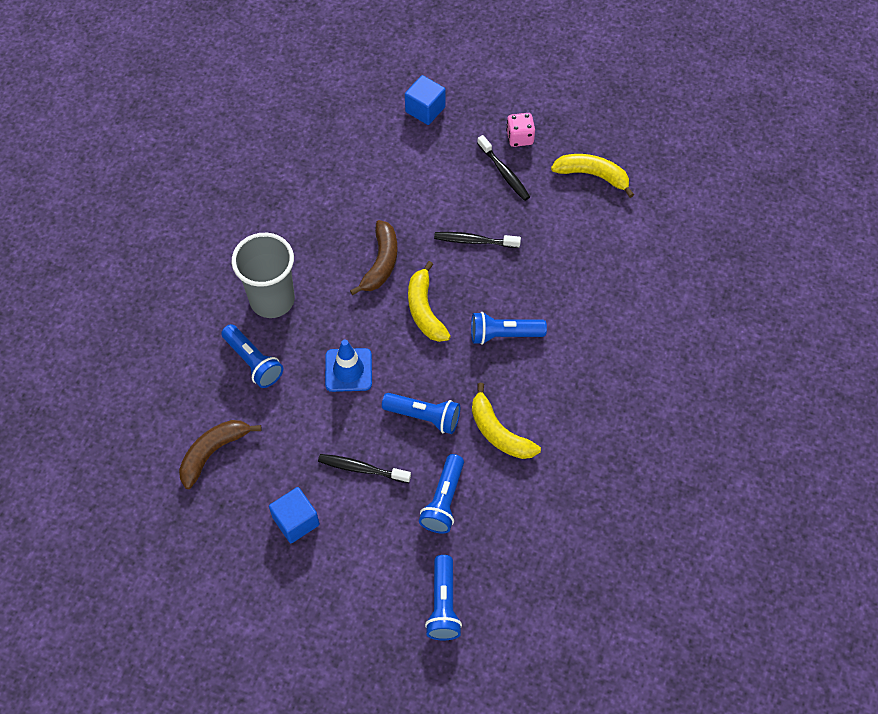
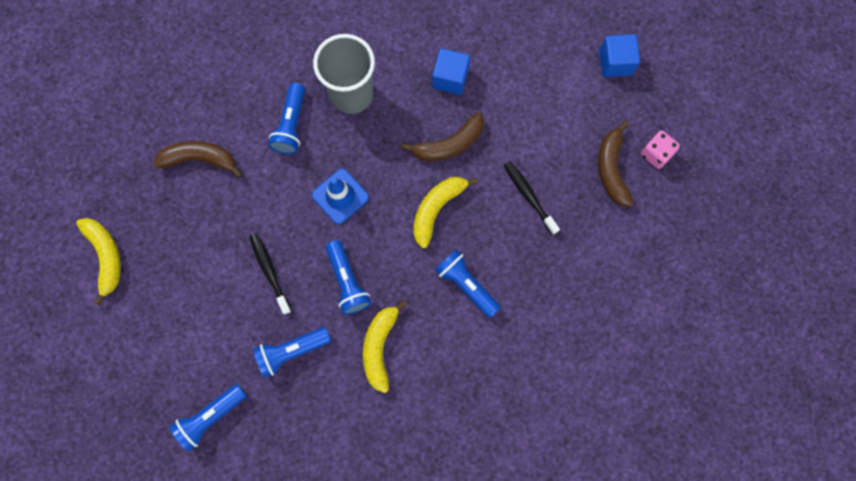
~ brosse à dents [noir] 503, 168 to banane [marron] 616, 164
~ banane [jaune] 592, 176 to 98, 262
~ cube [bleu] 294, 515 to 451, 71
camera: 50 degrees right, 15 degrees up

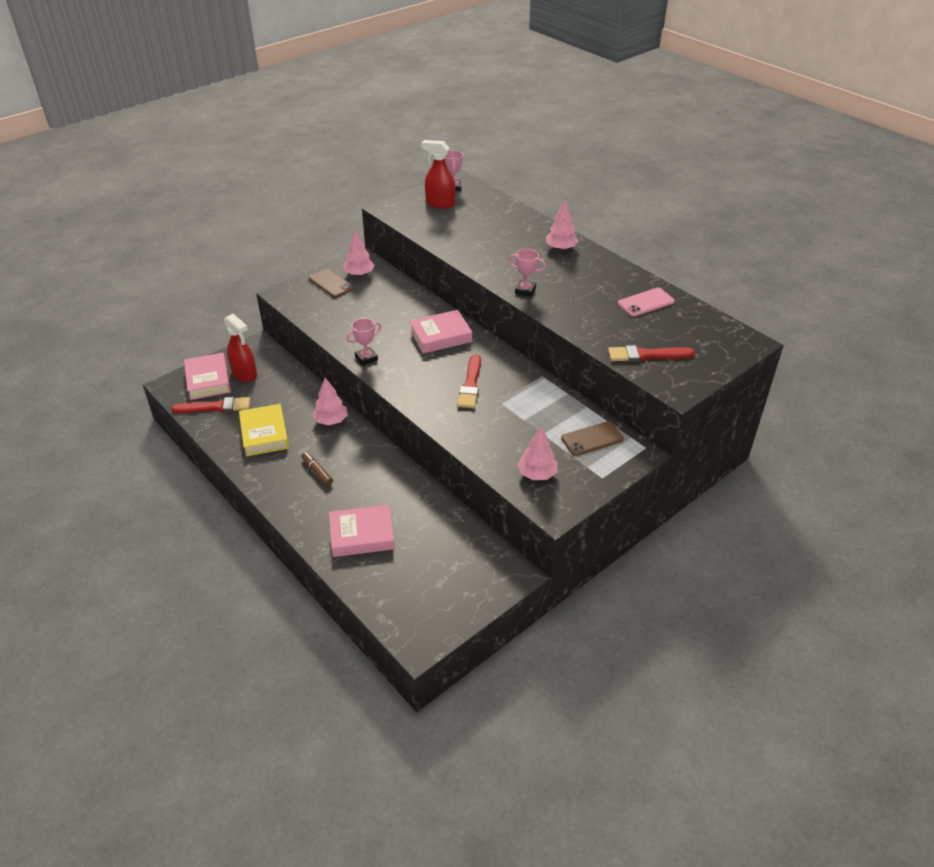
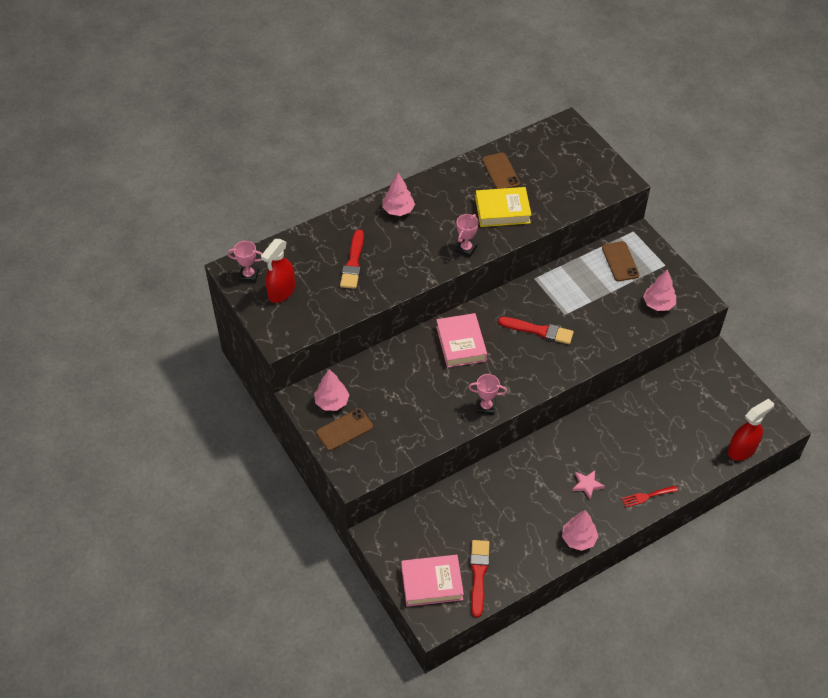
~ téléphone [rose] 646, 302 to téléphone [marron] 501, 171
~ vaporisateur [rouge] 240, 348 to 751, 429
~ trophée [rose] 363, 342 = 487, 394 60 degrees counterclockwise
~ pinceau [rouge] 651, 353 to 352, 259
~ arbre [rose] 329, 401 to 580, 530
~ livre [jaune] 264, 430 to 503, 207
~ feutre [marron] 317, 469 to étoile [rose] 588, 485
- livre [rose] 362, 531
+ fourchette [rouge] 649, 496
camera: 80 degrees left, 10 degrees up

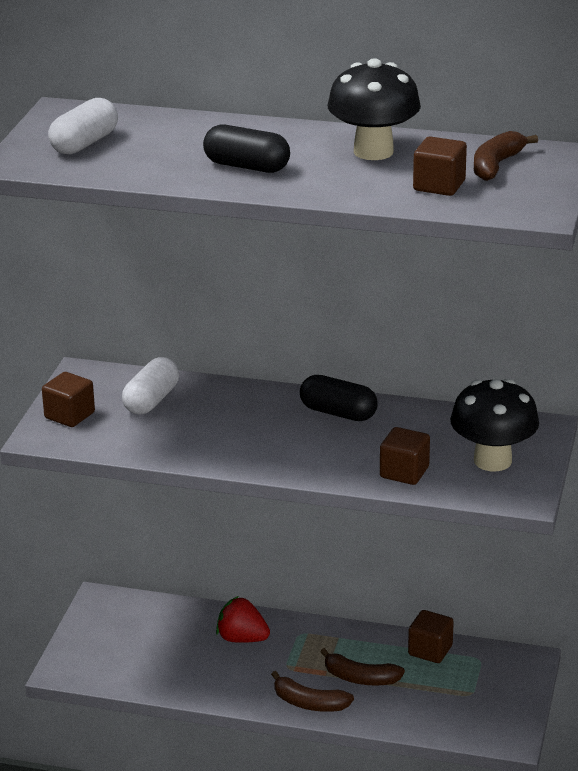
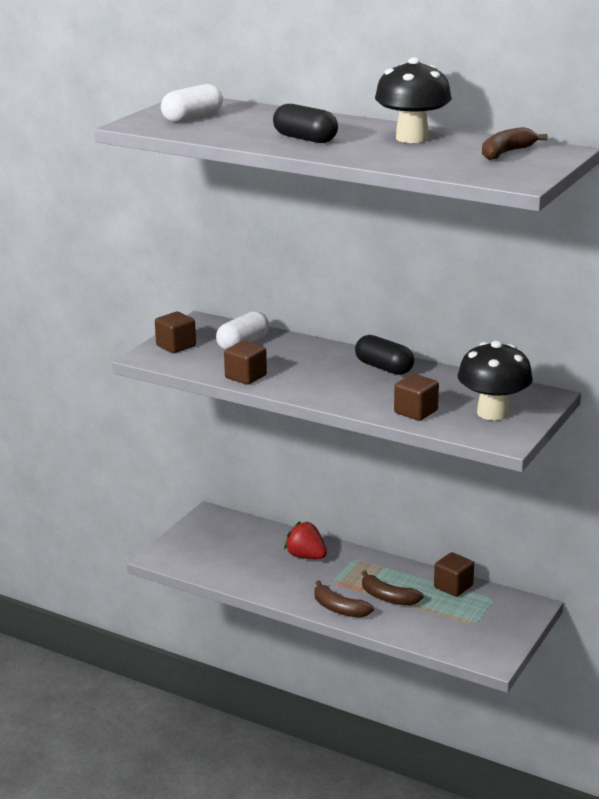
~ cube [marron] 440, 166 to 245, 363
camera: 15 degrees right, 5 degrees down

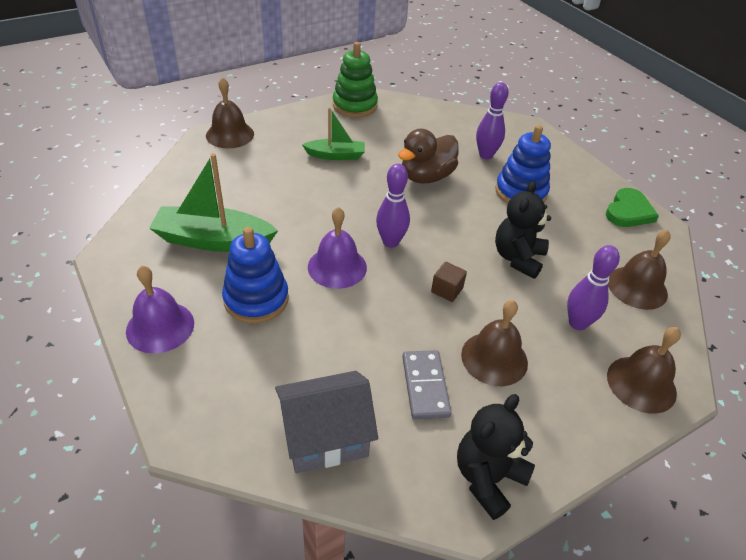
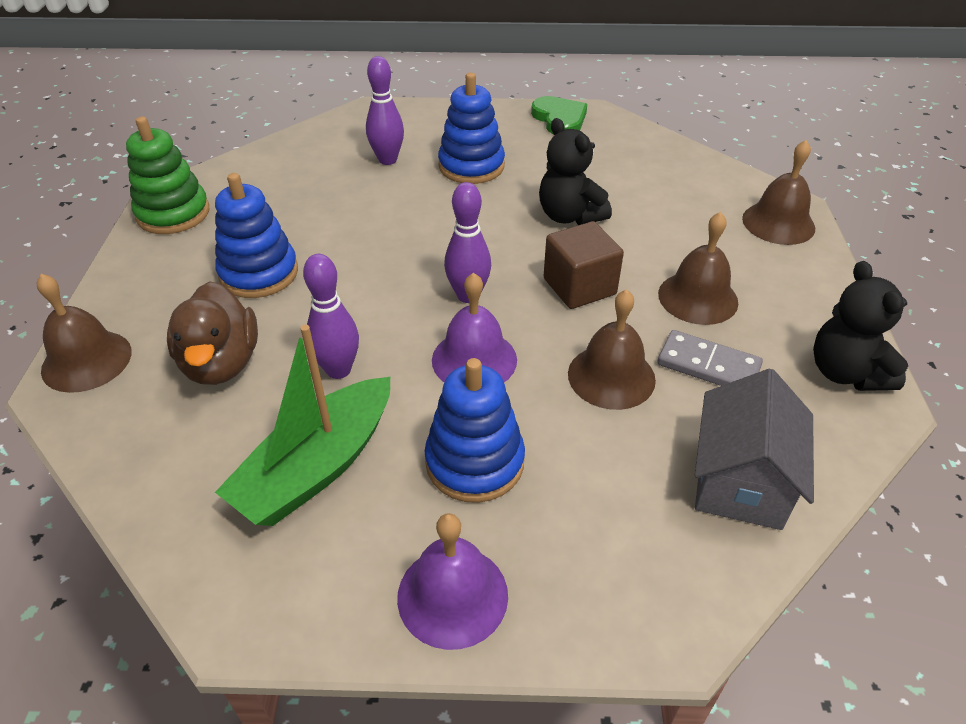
~ bateau [vert] 333, 134 to jouet à empiler [bleu] 256, 235
~ canard [marron] 428, 156 to 212, 333
~ cloche [marron] 639, 269 to 612, 349
~ quille [violet] 593, 287 to 331, 316
~ cube [marron] 449, 282 = 584, 265 x1.74
camera: 55 degrees left, 0 degrees up

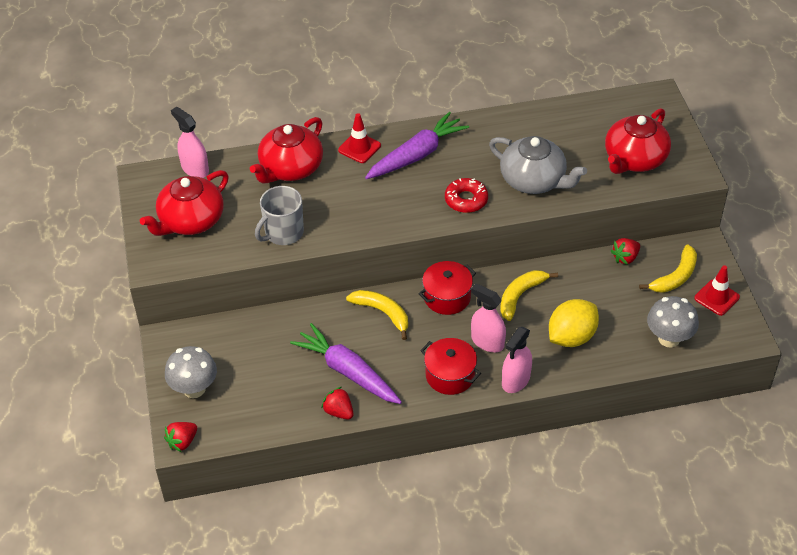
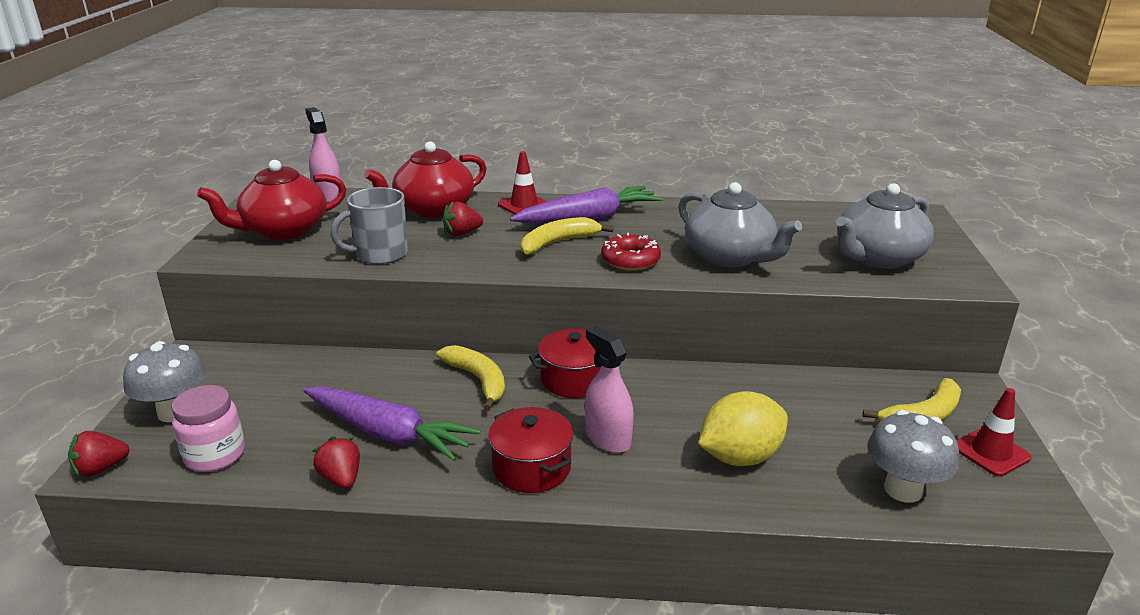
~ théière [rouge] 638, 141 to théière [gris] 885, 226
~ fraise [rouge] 625, 251 to 463, 219
~ banane [jaune] 529, 295 to 567, 236
~ carotte [violet] 346, 363 = 392, 423 150 degrees clockwise
- vaporisateur [rose] 517, 360
+ bocal [rose] 208, 428
camera: 15 degrees right, 20 degrees down

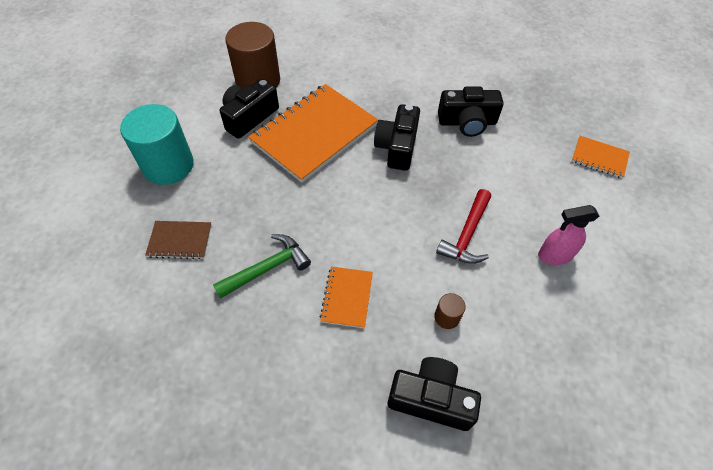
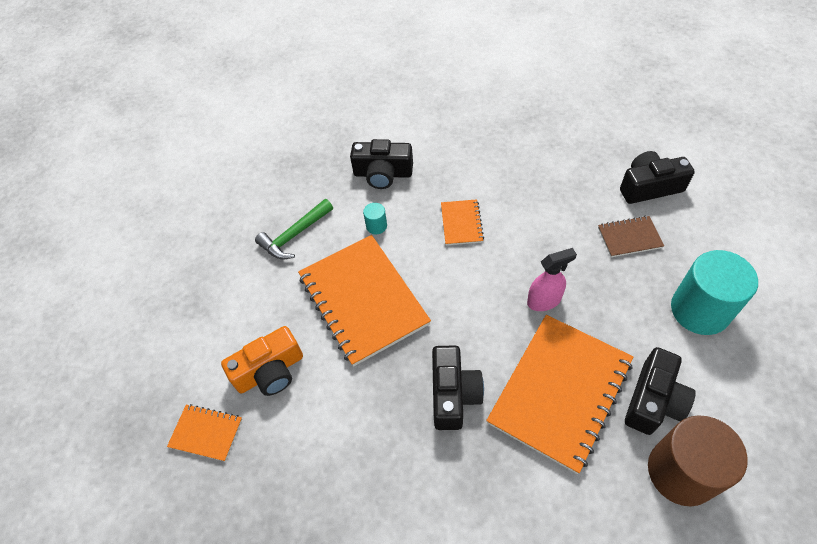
~ appareil photo [noir] 470, 111 to 657, 177
~ marteau [rouge] 463, 226 to carnet [orange] 364, 301
~ vaporisateur [rose] 568, 235 to 552, 279
~ marteau [vert] 262, 266 to 294, 229
~ cylindre [marron] 450, 311 to cylindre [turquoise] 375, 218
+ appareil photo [orange] 262, 361
camera: 175 degrees right, 0 degrees up

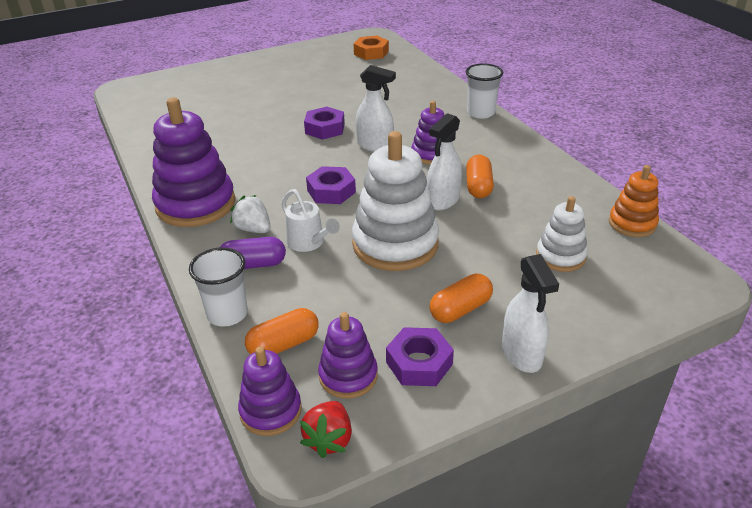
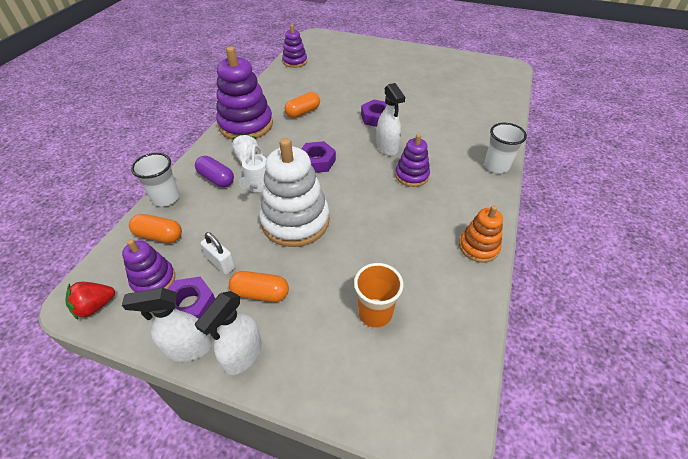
- écrou [orange] 371, 48
~ vaporisateur [blanc] 444, 162 to 167, 325
~ gélule [orange] 480, 176 to 302, 105
~ jouet à empiler [orange] 634, 201 to 481, 234
~ jouet à empiler [blanc] 562, 234 to gobelet [orange] 379, 295
~ jouet à empiler [violet] 270, 391 to 294, 46
+ cadenas [blanc] 217, 253
camera: 45 degrees right, 10 degrees up

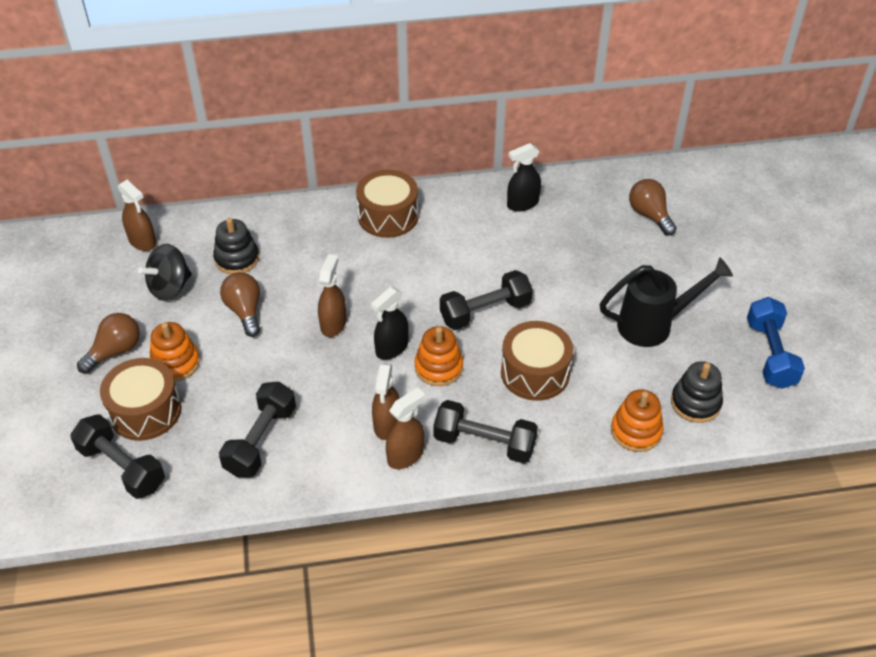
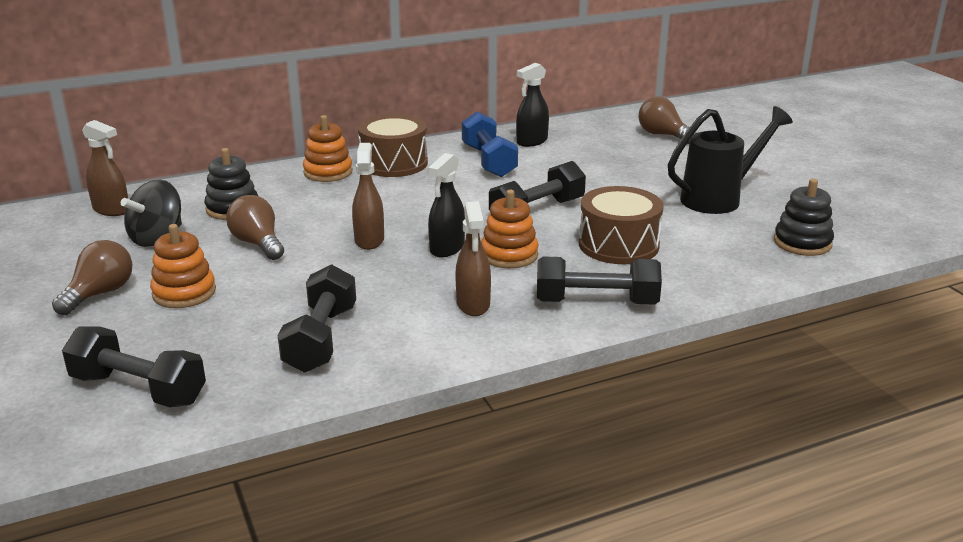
~ haltère [bleu] 776, 343 to 490, 144
- tambour [marron] 141, 399
- vaporisateur [marron] 405, 428
~ jouet à empiler [orange] 637, 420 to 328, 148
camera: 15 degrees left, 20 degrees down

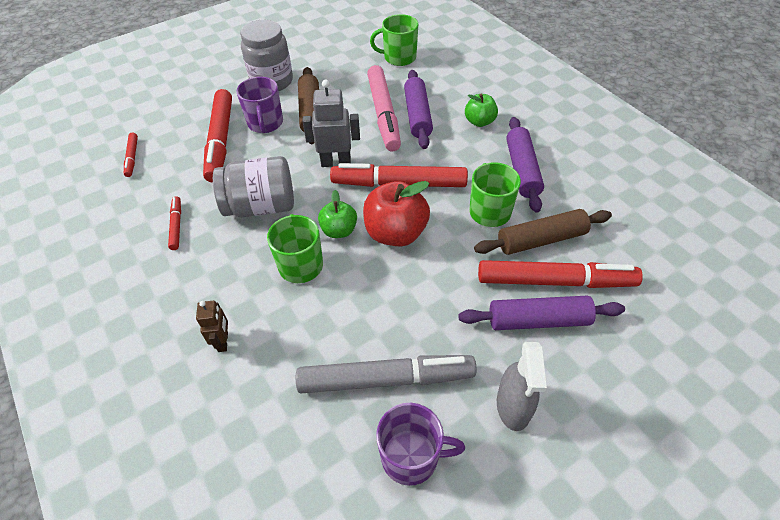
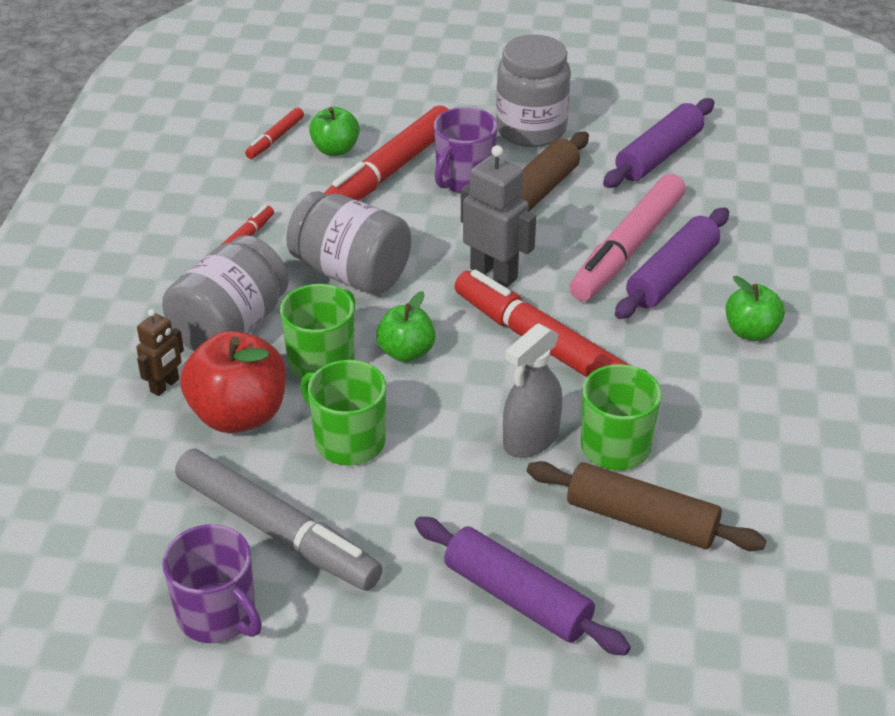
~ tasse [vert] 394, 40 to 343, 413
~ rouleau à pâtisserie [violet] 525, 165 to 658, 143
~ pomme [rouge] 396, 213 to 233, 382
- feutre [rouge] 560, 274
~ vaporisateur [gris] 522, 386 to 533, 390
+ pomme [vert] 334, 131
+ bocal [gris] 225, 293
camera: 40 degrees right, 10 degrees down

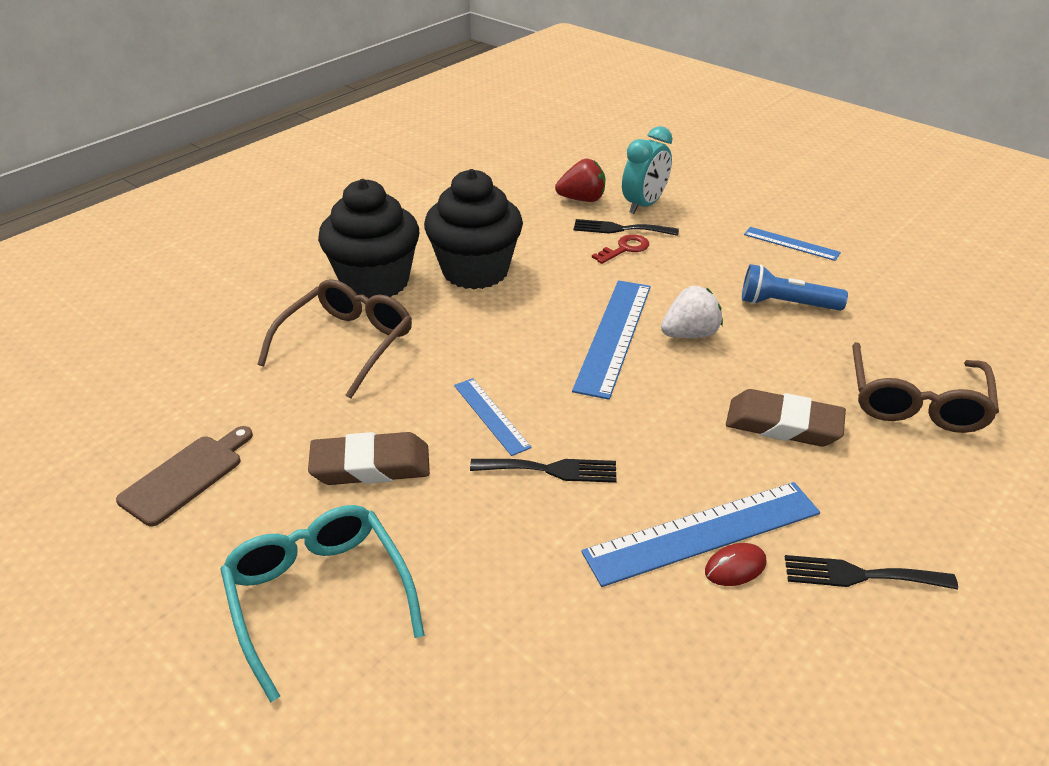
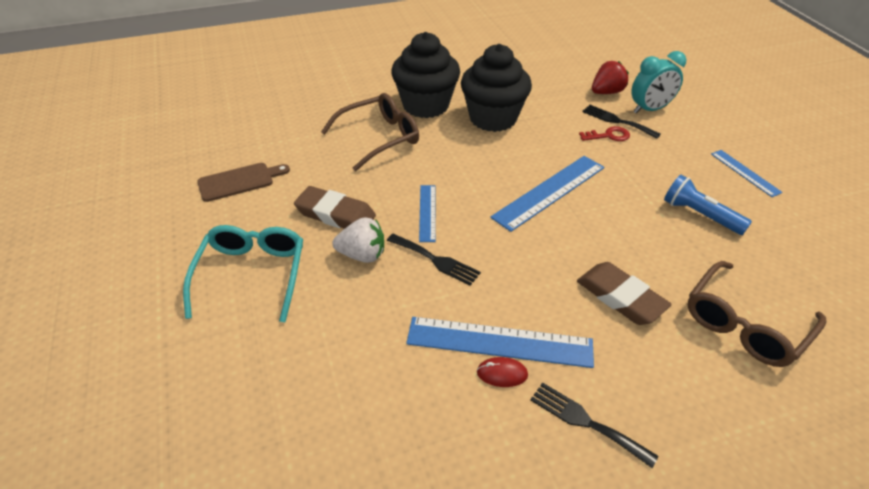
~ fraise [rouge] 580, 180 = 610, 77 60 degrees counterclockwise
~ fraise [blanc] 692, 312 to 358, 240
camera: 30 degrees right, 5 degrees up

